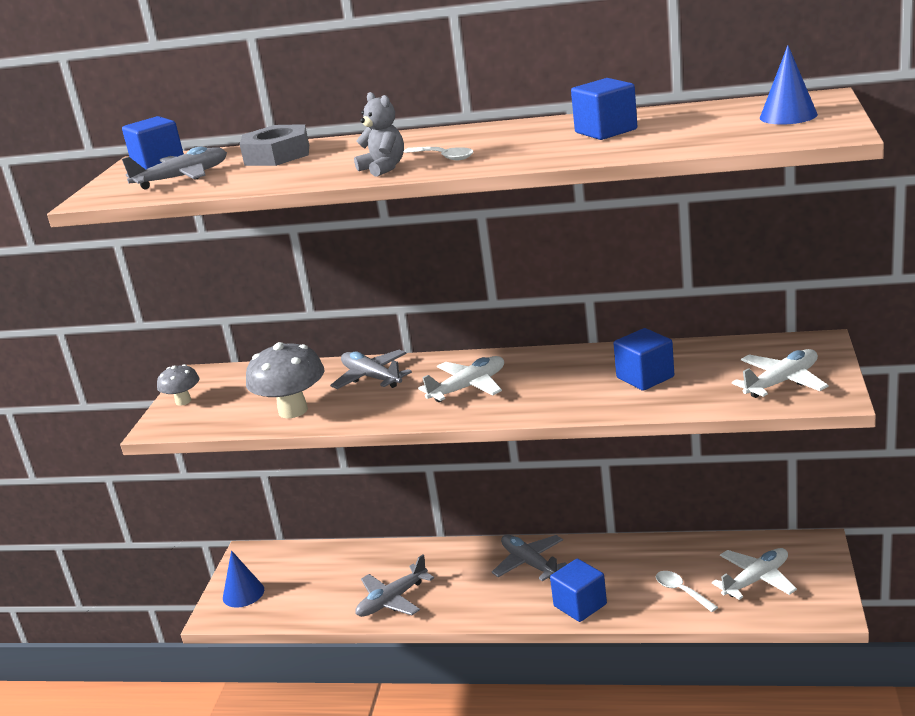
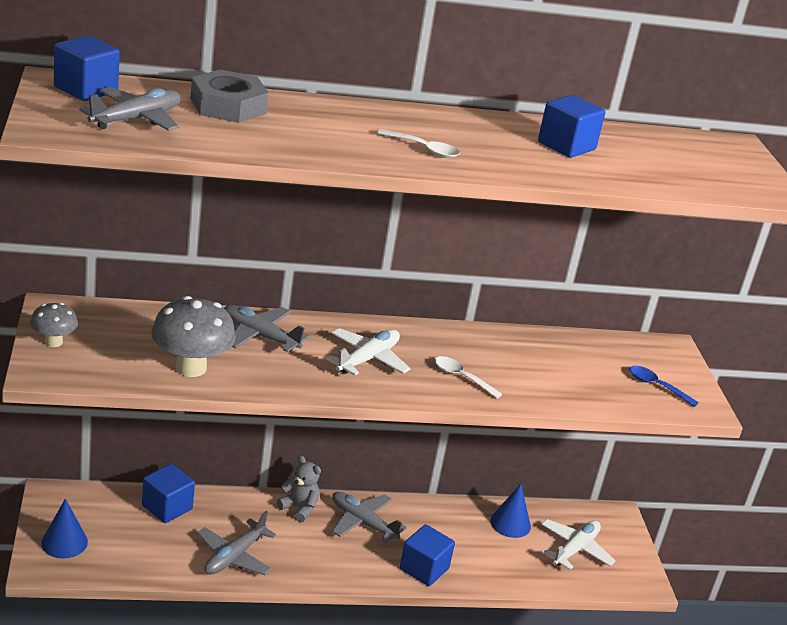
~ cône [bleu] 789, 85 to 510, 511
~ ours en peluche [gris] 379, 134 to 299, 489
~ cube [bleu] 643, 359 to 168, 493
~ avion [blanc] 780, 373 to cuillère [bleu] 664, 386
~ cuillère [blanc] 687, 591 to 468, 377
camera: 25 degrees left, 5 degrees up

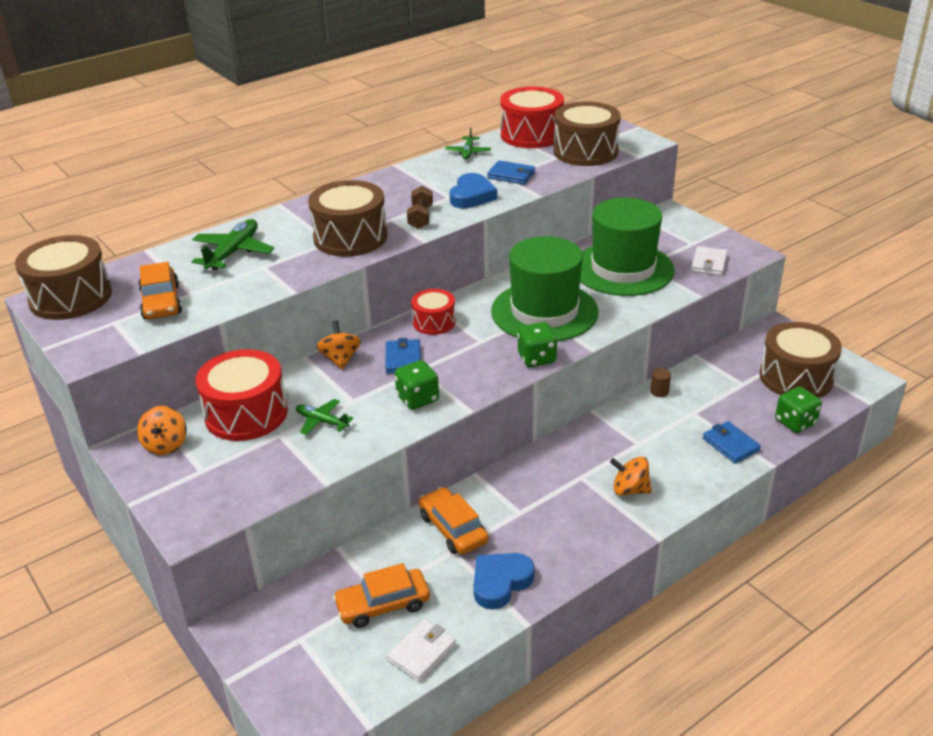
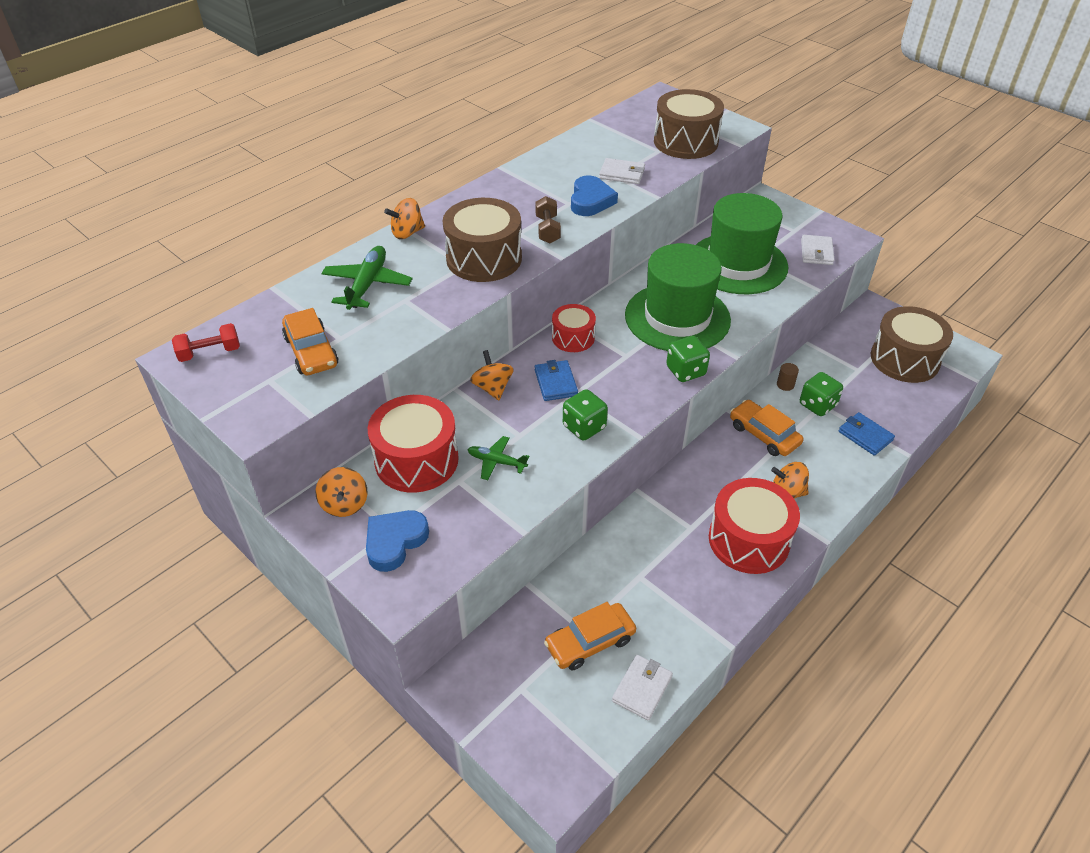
~ tambour [rouge] 532, 117 to 754, 526
- avion [vert] 468, 143
~ portefeuille [bleu] 511, 172 to portefeuille [blanc] 622, 171
~ tambour [marron] 63, 277 to haltère [rouge] 206, 342
~ dé [vert] 798, 410 to 821, 394
~ voiture [orange] 454, 521 to 767, 428
~ cœur [bleu] 504, 581 to 397, 541
+ toupie [orange] 404, 218
camera: 10 degrees left, 10 degrees up

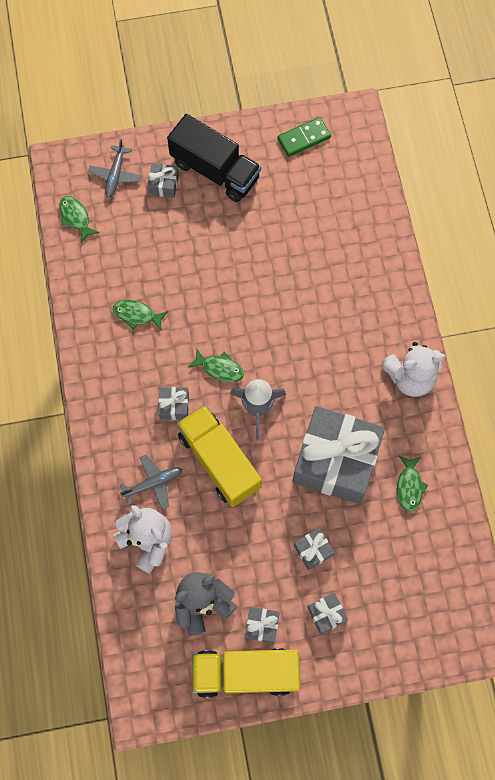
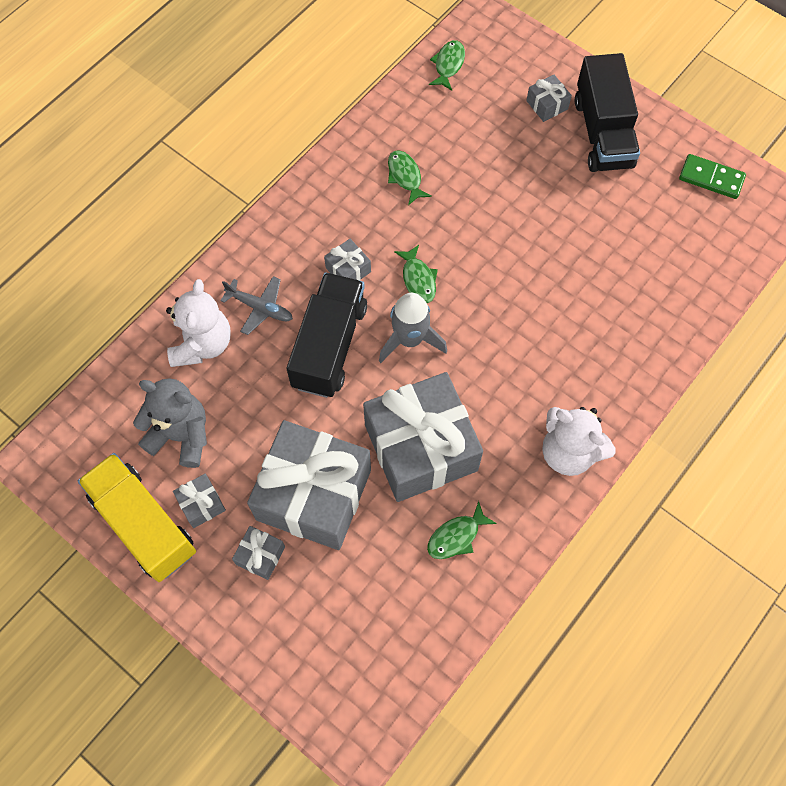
- avion [gris] 115, 168
~ camion [jaune] 219, 456 to camion [noir] 327, 335
~ cadeau [gris] 314, 549 = 309, 485 x2.48
camera: 50 degrees right, 5 degrees down

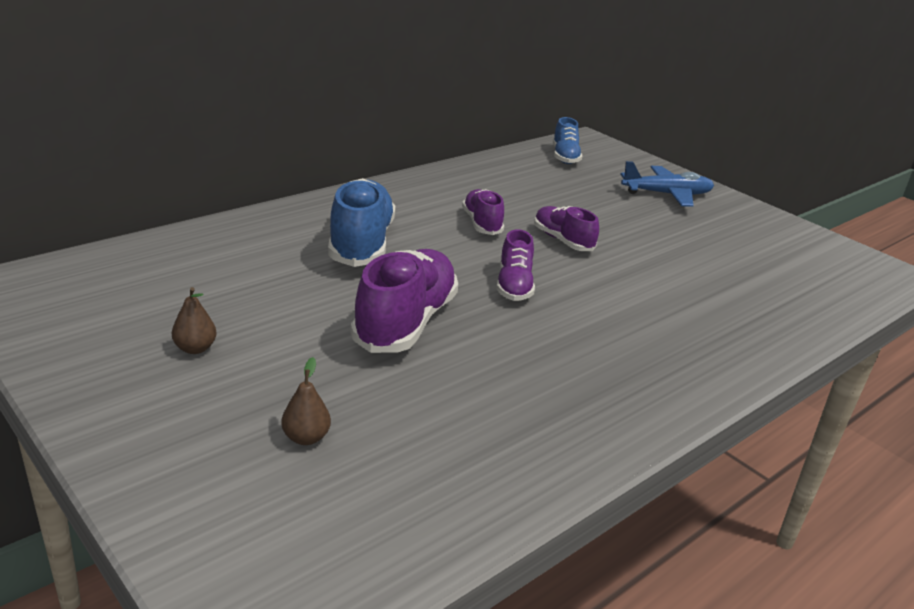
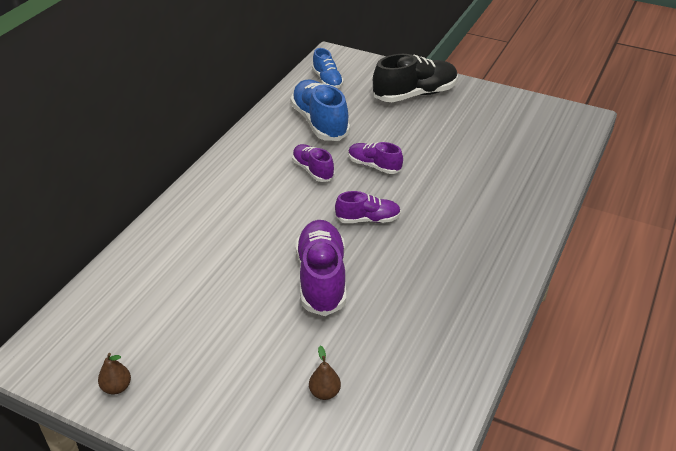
~ avion [bleu] 667, 184 to chaussure [noir] 415, 78
~ chaussure [bleu] 362, 222 to 320, 110
~ chaussure [violet] 515, 265 = 368, 207 75 degrees counterclockwise
~ poire [marron] 194, 320 to 114, 374
camera: 20 degrees left, 10 degrees up

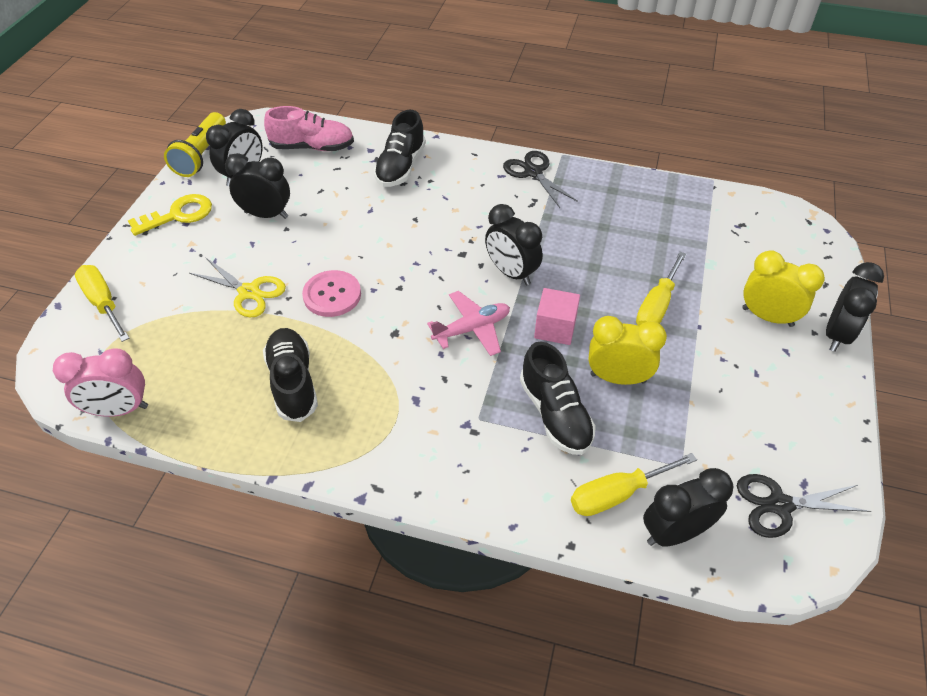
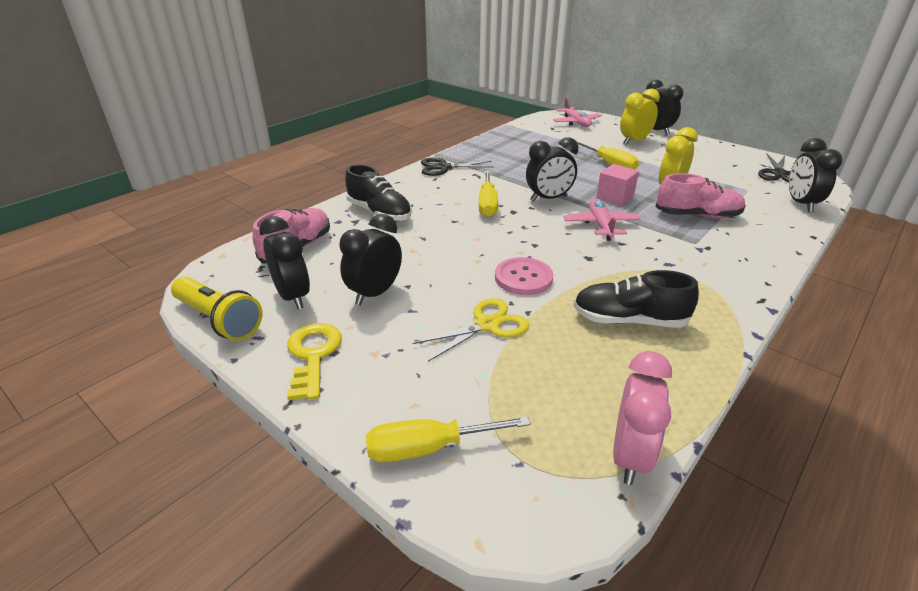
~ chaussure [noir] 558, 398 to chaussure [rose] 701, 195
~ tournevis [jaune] 634, 484 to 488, 194
+ avion [rose] 577, 112
camera: 65 degrees left, 15 degrees down

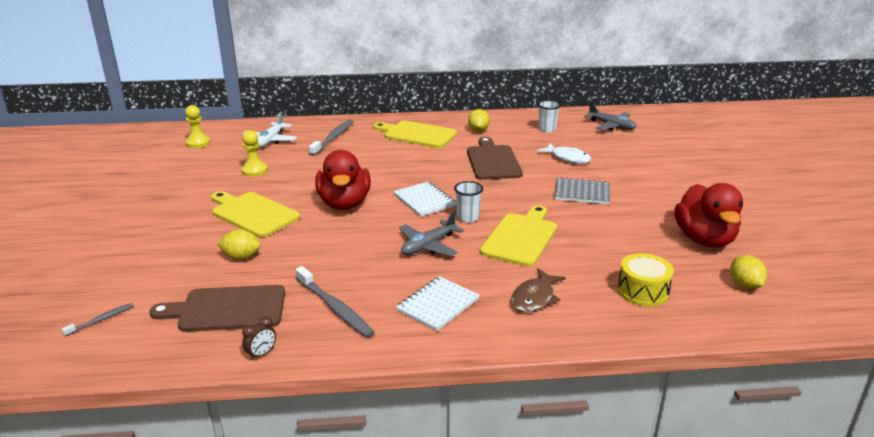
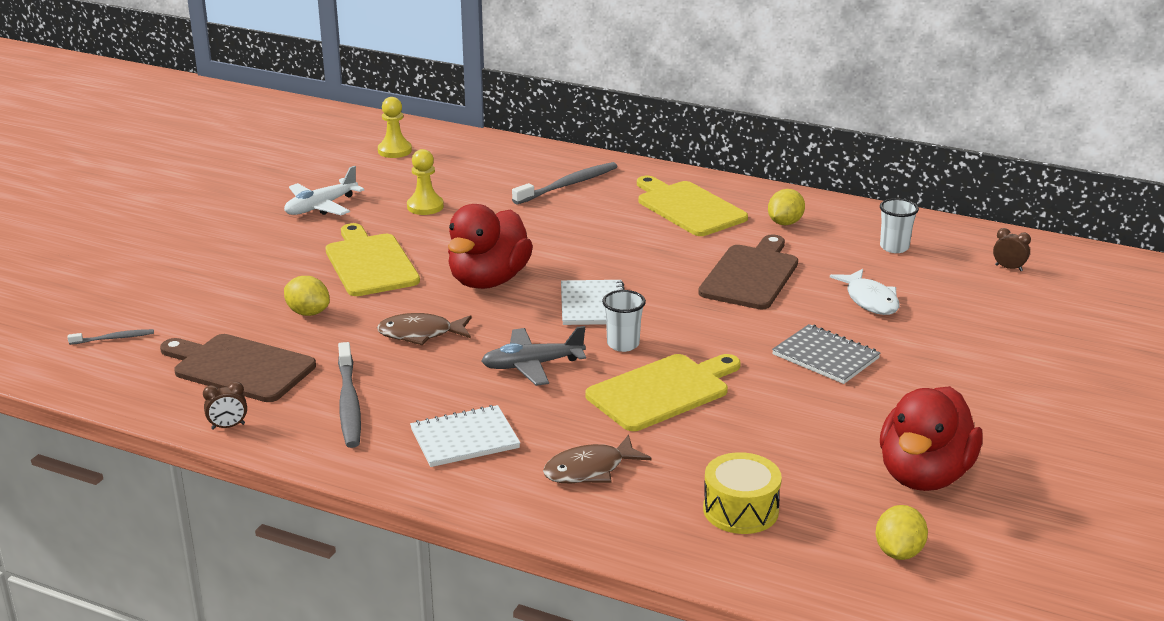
~ avion [gris] 610, 116 to réveil [marron] 1012, 249
~ avion [blanc] 269, 130 to 324, 190
+ poisson [marron] 424, 329
camera: 30 degrees right, 0 degrees up

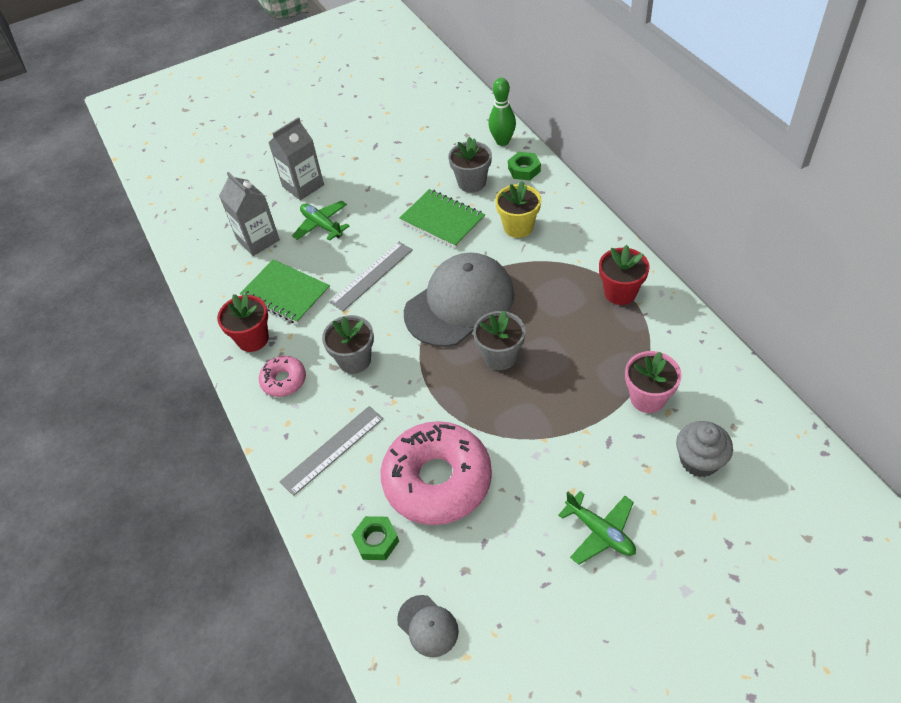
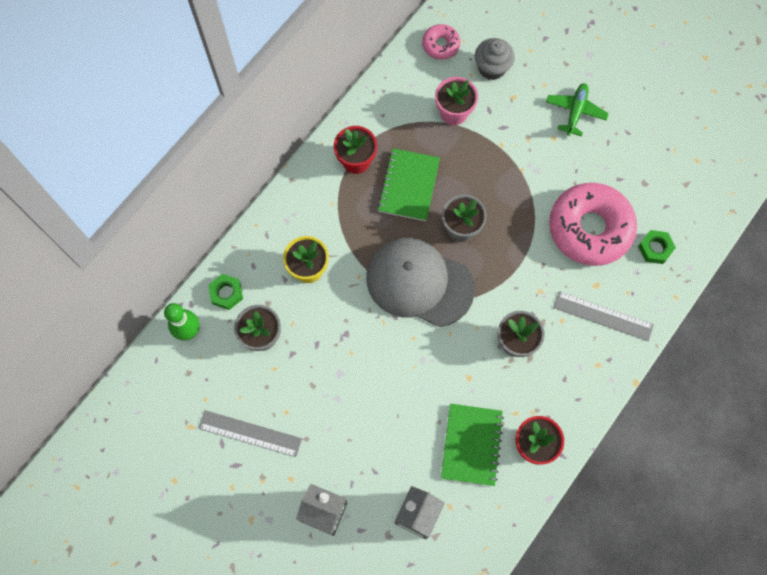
~ carnet [vert] 442, 218 to 408, 184
- avion [vert] 320, 221
~ règle [gris] 371, 276 to 250, 433
~ beignet [rose] 282, 376 to 441, 42
- casquette [gris] 428, 626
camera: 120 degrees left, 20 degrees up

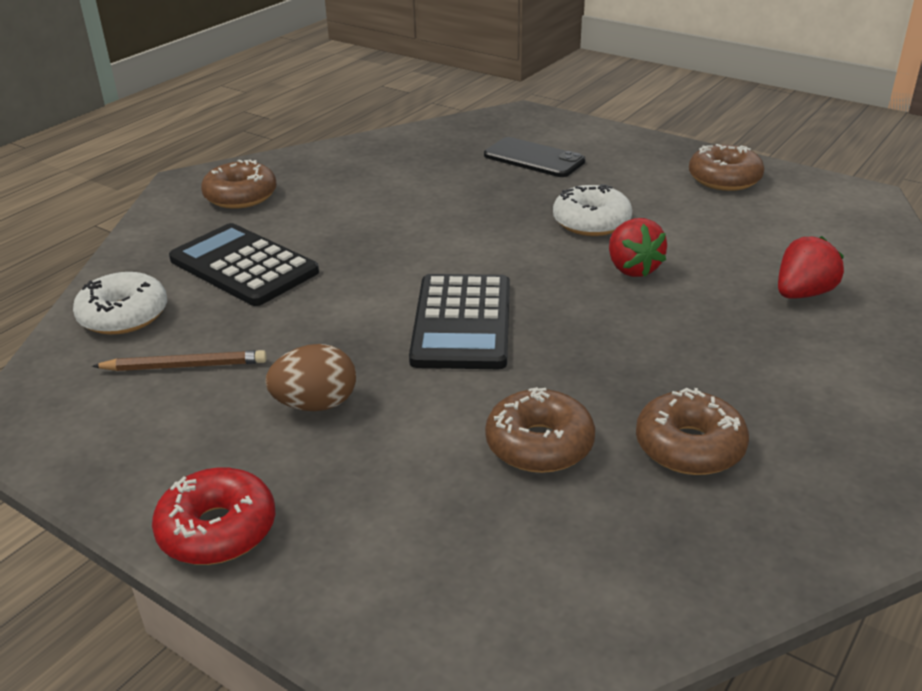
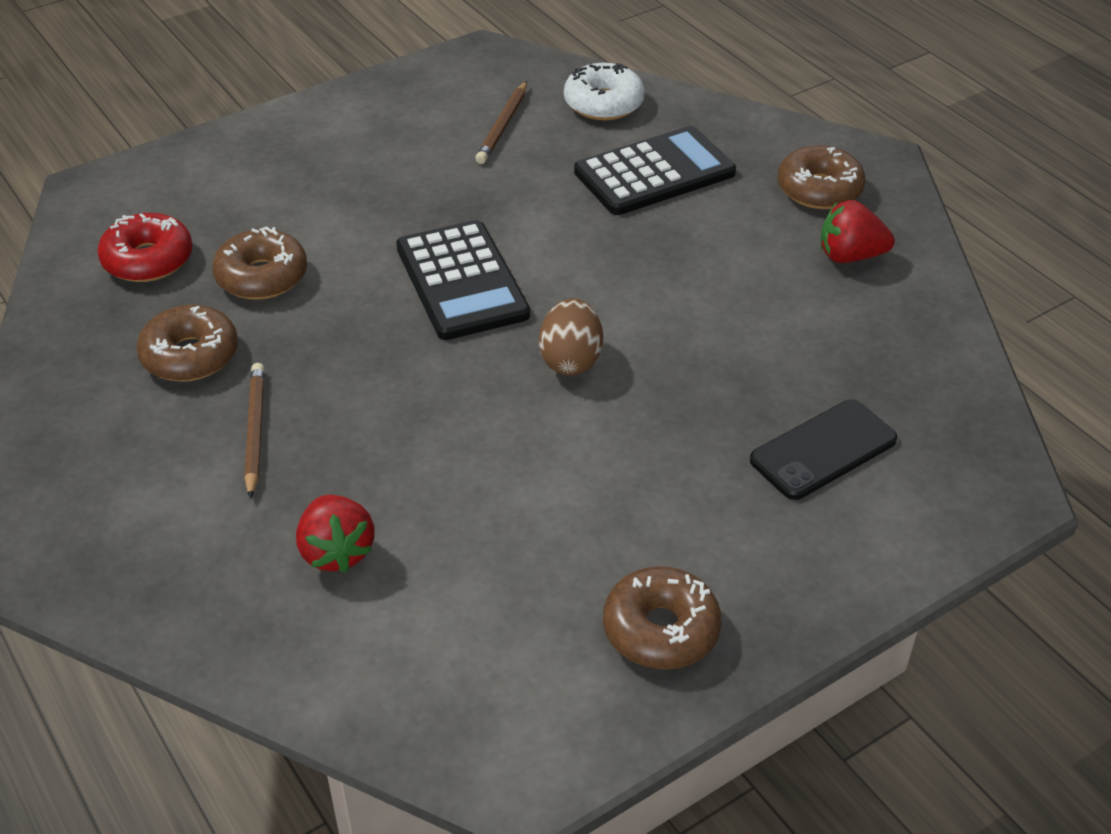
- beignet [blanc] 592, 210
~ fraise [rouge] 638, 247 to 858, 231
~ calculatrice [noir] 459, 321 = 463, 280 135 degrees counterclockwise
~ œuf [marron] 310, 377 to 571, 337
~ beignet [rouge] 213, 516 to 145, 247
+ crayon [marron] 254, 431
camera: 110 degrees right, 10 degrees up

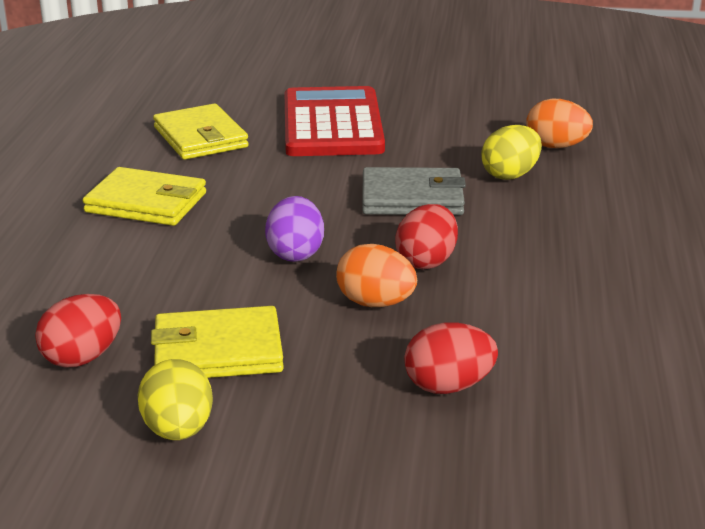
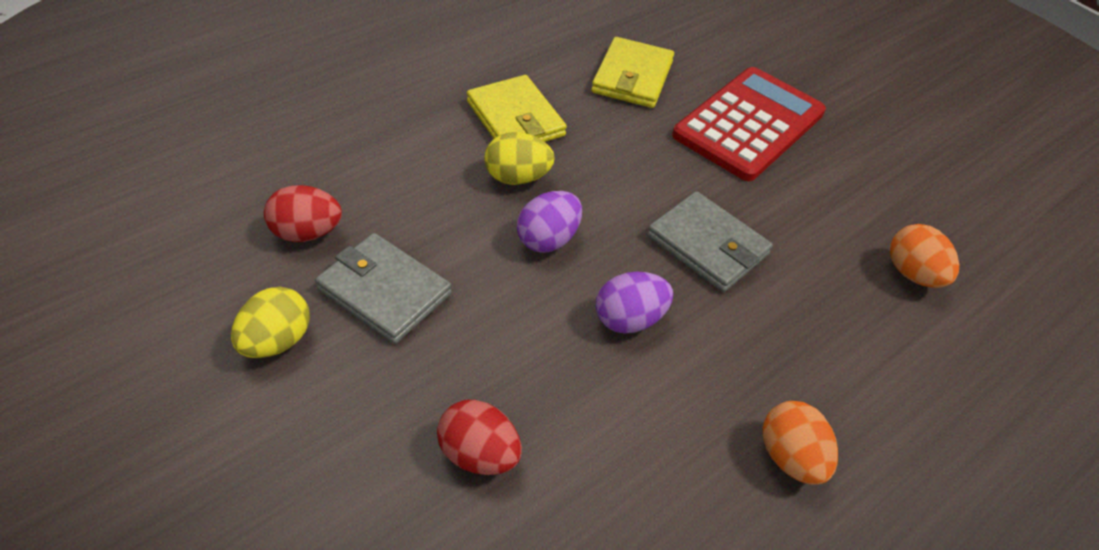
~ œuf [jaune] 511, 152 to 519, 158
~ œuf [rouge] 426, 237 to œuf [violet] 634, 303
~ œuf [orange] 376, 275 to 800, 443
~ portefeuille [jaune] 217, 342 to portefeuille [gris] 383, 288
camera: 40 degrees right, 20 degrees up

